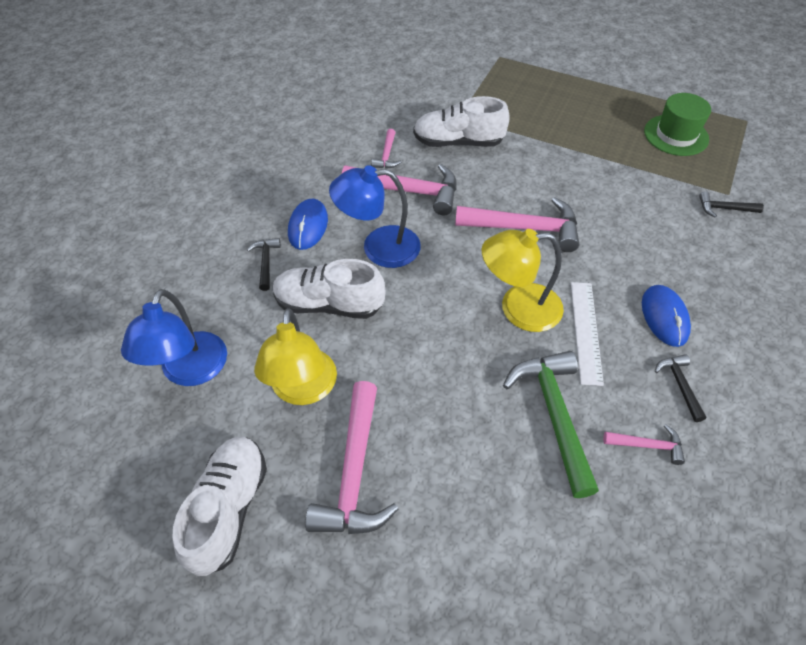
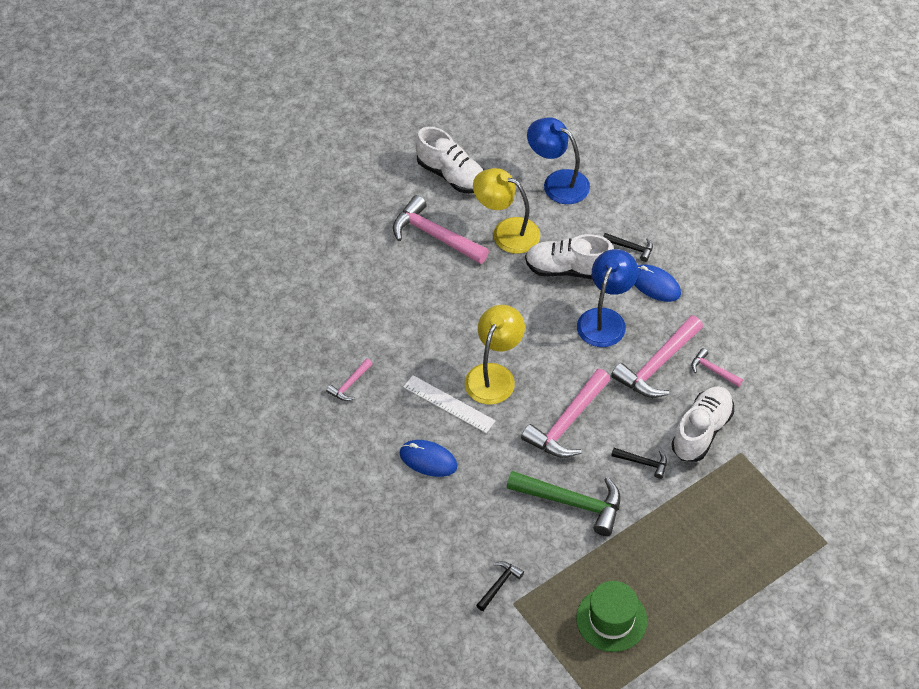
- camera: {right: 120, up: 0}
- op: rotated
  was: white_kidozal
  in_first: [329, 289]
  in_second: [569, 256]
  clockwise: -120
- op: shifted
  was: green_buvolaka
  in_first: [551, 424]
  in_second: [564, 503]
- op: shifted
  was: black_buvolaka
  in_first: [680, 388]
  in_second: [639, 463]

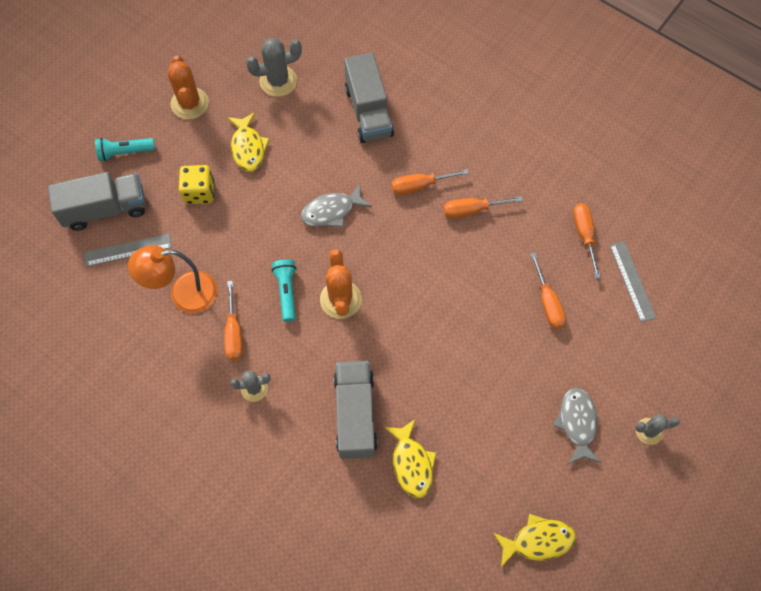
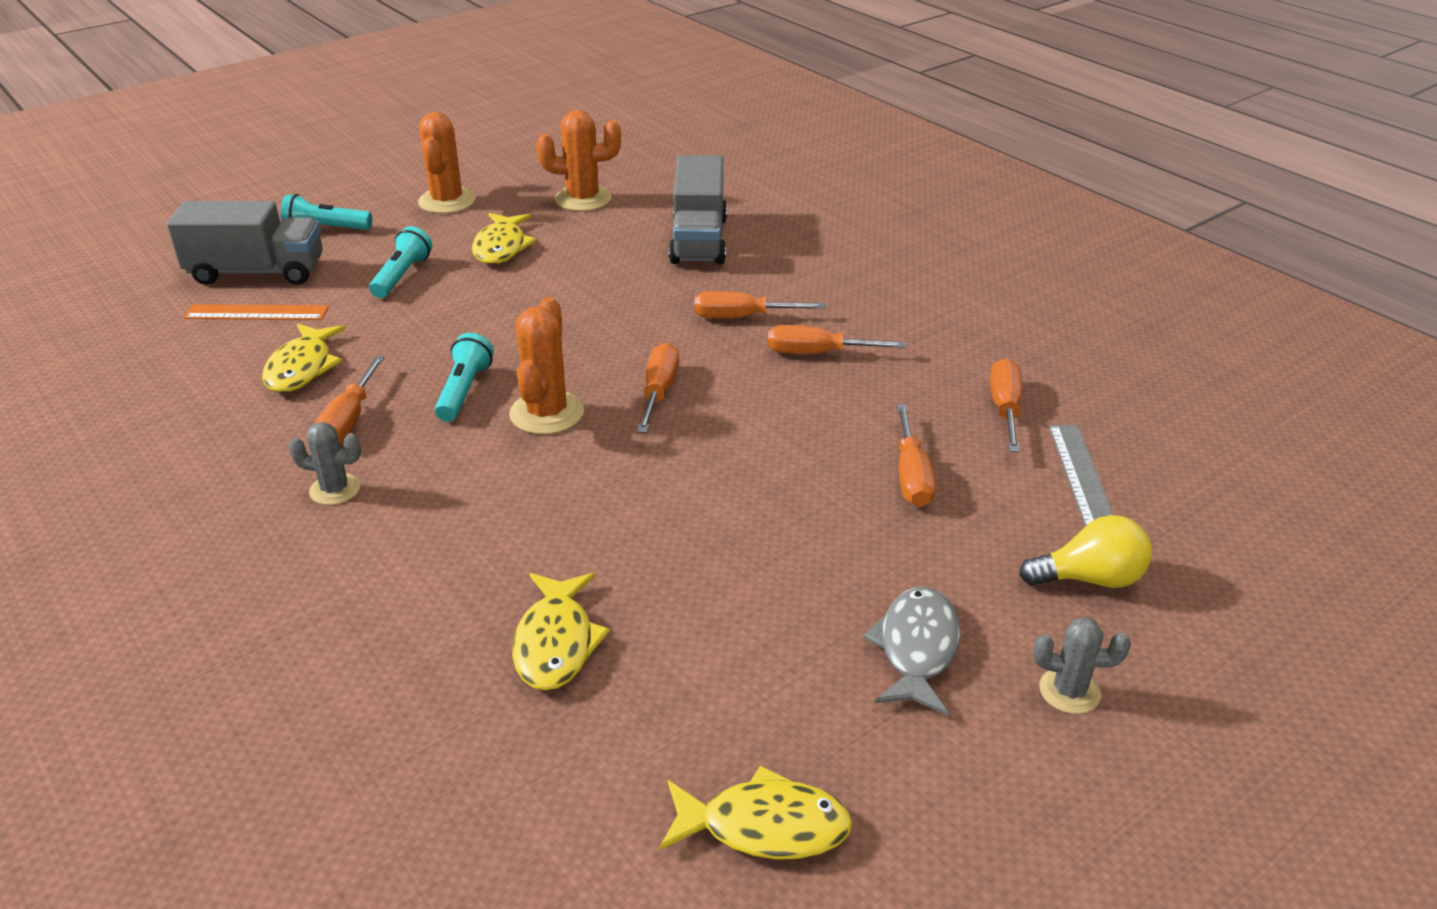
- camera: {right: 15, up: -30}
- op: repainted
  was: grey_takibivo
  now: orange_takibivo
  in_first: [128, 250]
  in_second: [256, 312]
- op: swapped
  was: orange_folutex
  now: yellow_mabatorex
  in_first: [172, 279]
  in_second: [304, 358]
- op: swapped
  was: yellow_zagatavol
  now: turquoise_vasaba
  in_first: [196, 184]
  in_second: [400, 262]
- op: repainted
  was: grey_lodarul
  now: orange_lodarul
  in_first: [274, 67]
  in_second: [578, 160]
- op: gone
  was: grey_mabatorex
  in_first: [336, 205]
- op: gone
  was: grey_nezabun
  in_first: [356, 410]
- op: new
  now: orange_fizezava
  in_second: [658, 388]
- op: new
  now: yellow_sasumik
  in_second: [1086, 551]

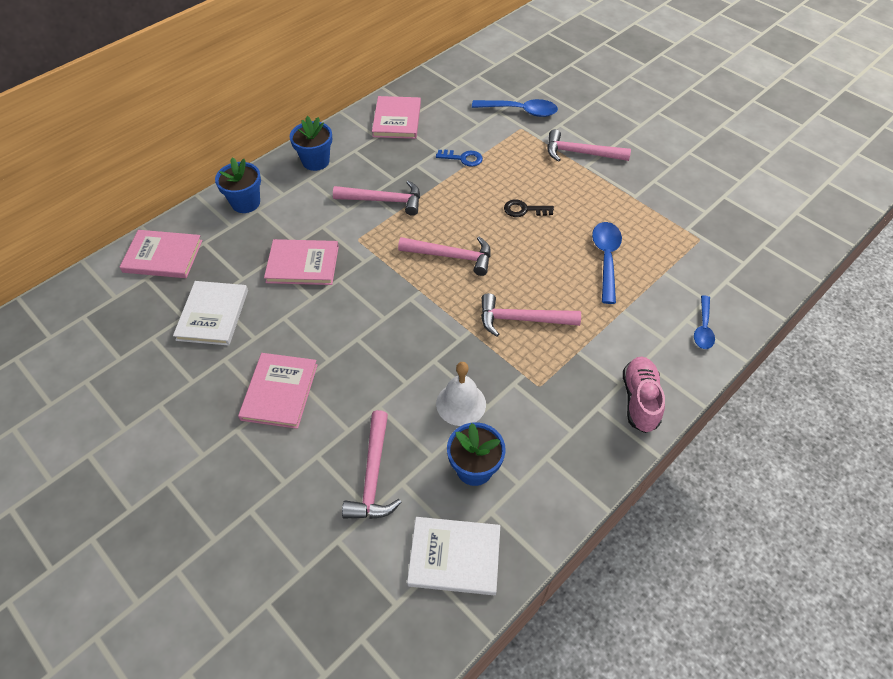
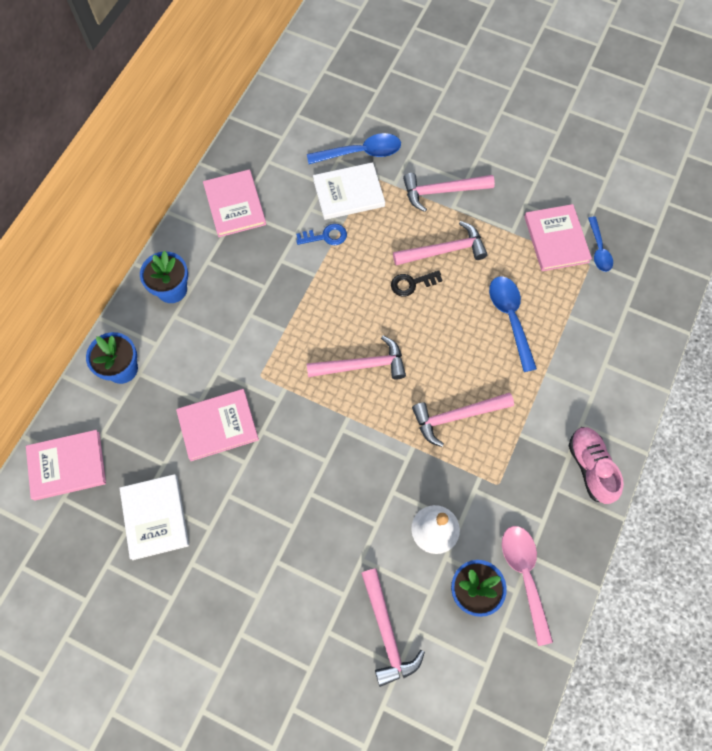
- camera: {right: -20, up: 15}
- op: shifted
  was: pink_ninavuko
  in_first: [278, 391]
  in_second: [558, 237]
- op: shifted
  was: pink_buvolaka
  in_first: [376, 198]
  in_second: [440, 243]
- op: shifted
  was: white_ninavuko
  in_first: [453, 556]
  in_second: [349, 191]
- op: shifted
  was: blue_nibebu
  in_first: [704, 322]
  in_second: [600, 244]
- op: new
  now: pink_nibebu
  in_second: [527, 586]

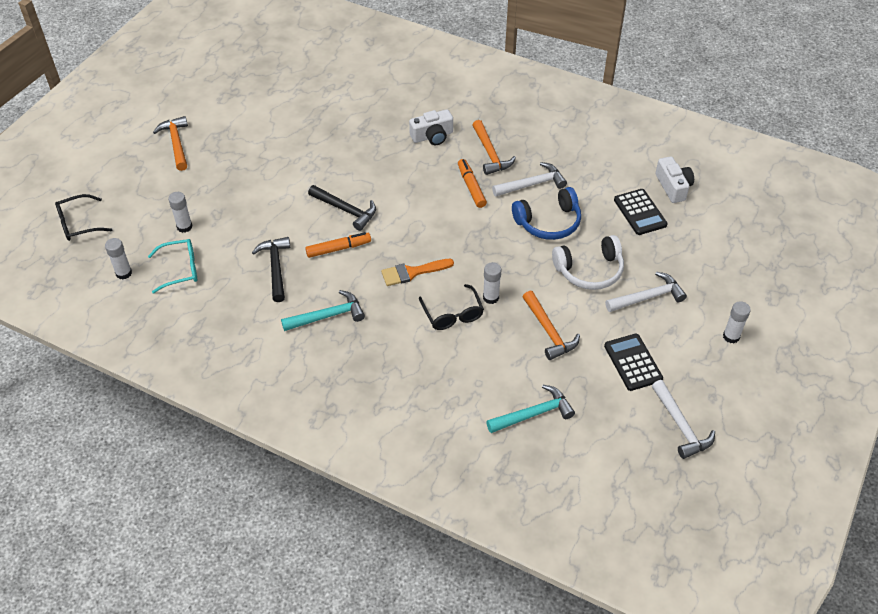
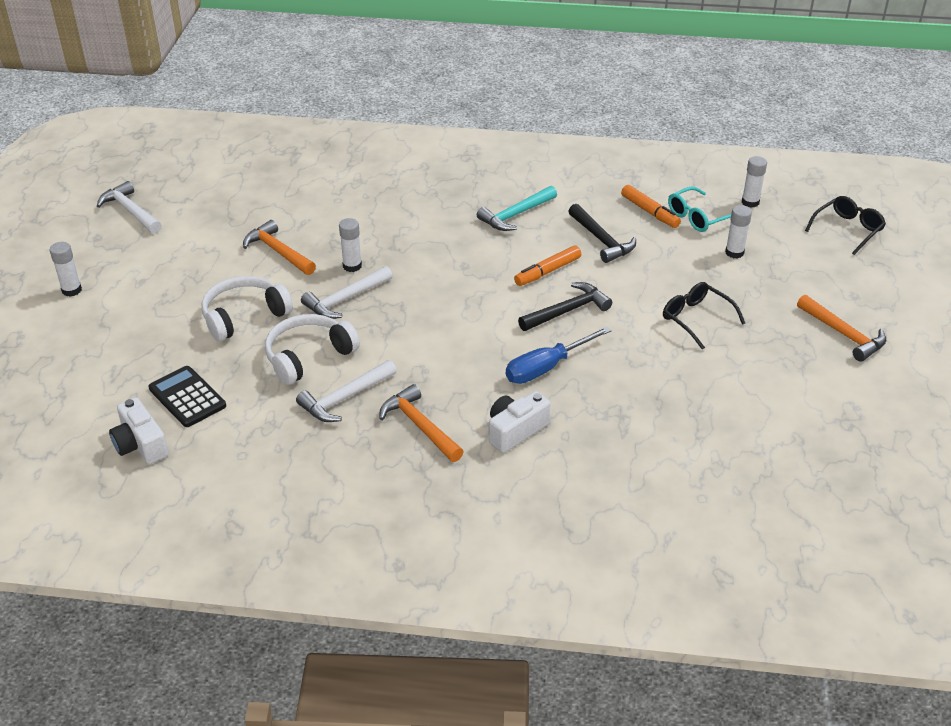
- camera: {right: 160, up: -10}
- op: rotated
  was: black_buvolaka
  in_first: [342, 208]
  in_second: [565, 306]
  clockwise: 135
- op: gone
  was: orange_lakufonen
  in_first: [417, 272]
- op: shifted
  was: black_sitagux
  in_first: [451, 307]
  in_second: [704, 316]
- op: shifted
  was: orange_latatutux
  in_first: [472, 183]
  in_second: [651, 206]
- op: gone
  was: turquoise_buvolaka
  in_first: [530, 409]
- op: repainted
  was: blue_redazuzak
  now: white_redazuzak
  in_first: [546, 213]
  in_second: [312, 349]
- op: gone
  was: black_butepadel
  in_first: [633, 362]
- op: shifted
  was: white_buvolaka
  in_first: [646, 292]
  in_second: [347, 292]
- op: new
  now: blue_fizezava
  in_second: [559, 355]

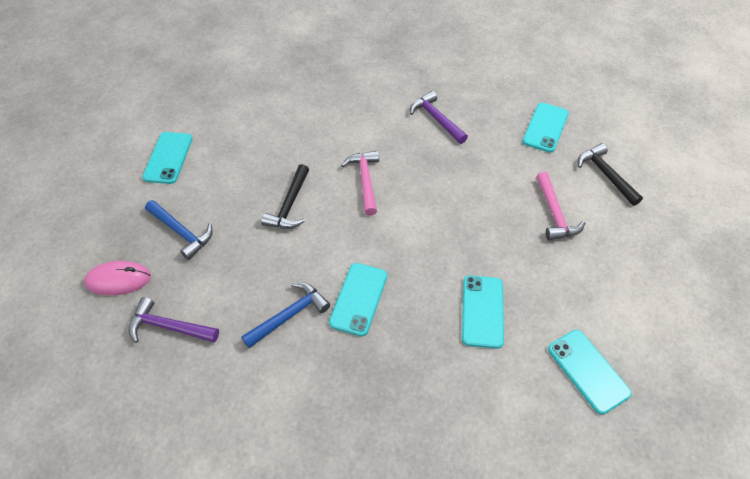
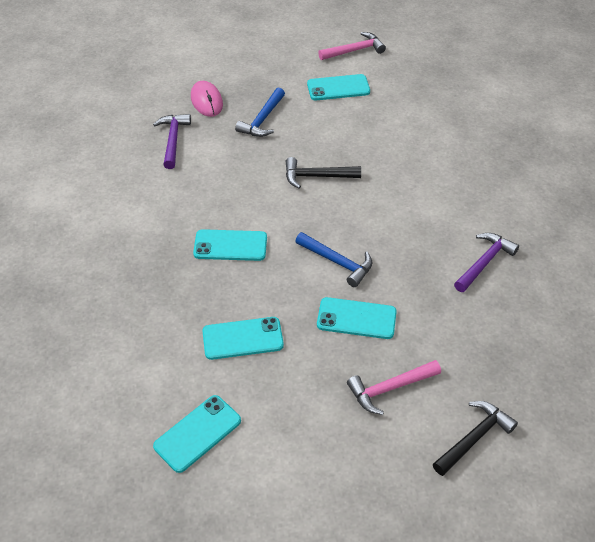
- camera: {right: 75, up: -5}
- op: shifted
  was: blue_buvolaka
  in_first: [285, 315]
  in_second: [333, 259]
- op: shifted
  was: pink_buvolaka
  in_first: [360, 183]
  in_second: [352, 46]
- op: shifted
  was: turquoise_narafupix
  in_first: [545, 128]
  in_second: [357, 318]

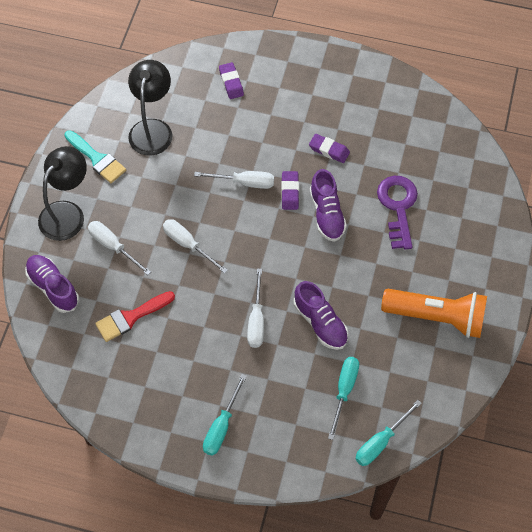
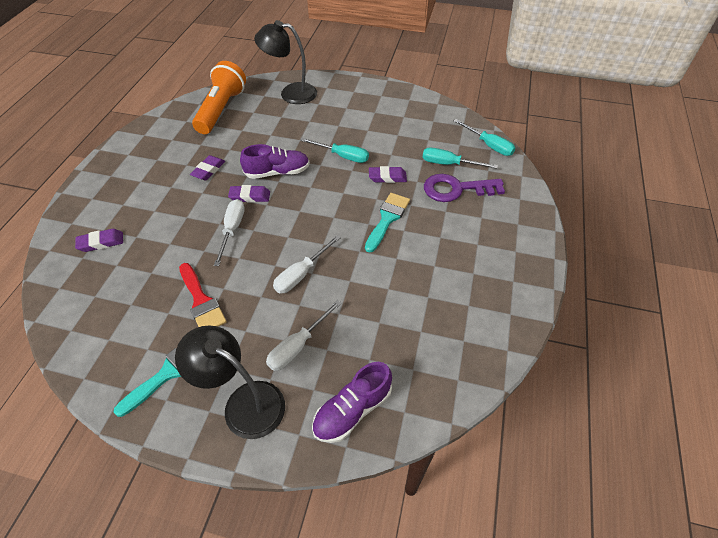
- camera: {right: -90, up: -10}
- op: shifted
  was: red_lakufonen
  in_first: [135, 316]
  in_second: [203, 295]
- op: shifted
  was: black_folutex
  in_first: [150, 108]
  in_second: [285, 62]
- op: shifted
  was: turquoise_fizezava
  in_first: [225, 415]
  in_second: [334, 150]
- op: swapped
  was: white_fizezava
  now: turquoise_lakufonen
  in_first: [255, 308]
  in_second: [387, 223]
- op: swapped
  was: purple_kidozal
  now: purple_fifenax
  in_first: [321, 315]
  in_second: [388, 174]
- op: shifted
  was: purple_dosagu
  in_first: [397, 212]
  in_second: [464, 188]
- op: shifted
  was: orange_vasaba
  in_first: [434, 313]
  in_second: [219, 97]

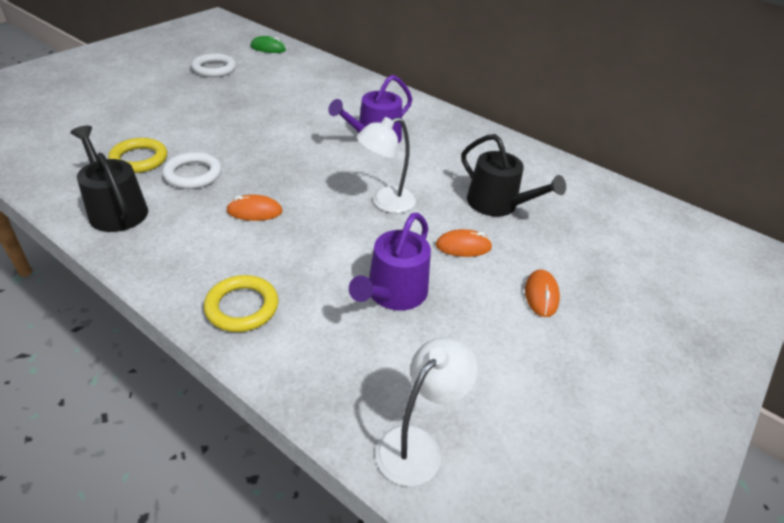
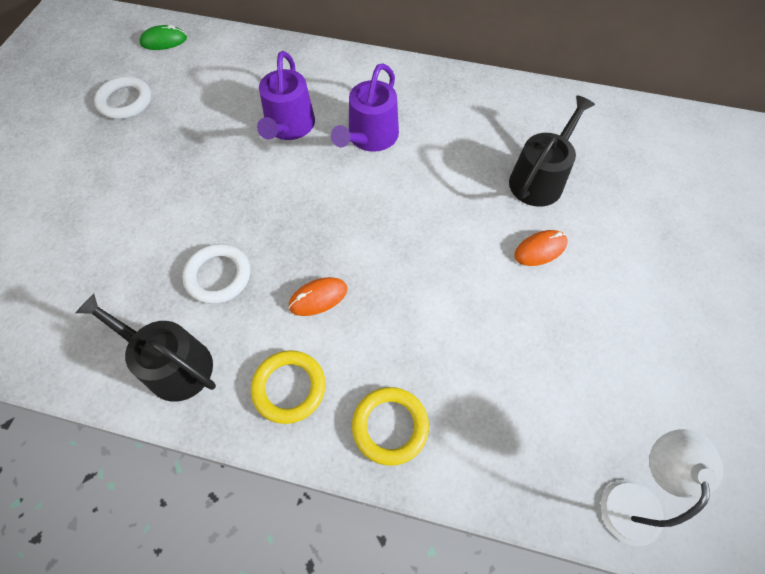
- camera: {right: -20, up: 20}
- op: shifted
  was: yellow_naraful
  in_first: [137, 155]
  in_second: [288, 387]
- op: shifted
  was: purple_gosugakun
  in_first: [390, 261]
  in_second: [286, 95]
- op: gone
  was: white_folutex
  in_first: [386, 165]
- op: rotated
  was: black_gosugakun
  in_first: [513, 175]
  in_second: [552, 151]
  clockwise: -75
- op: gone
  was: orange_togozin
  in_first: [542, 293]

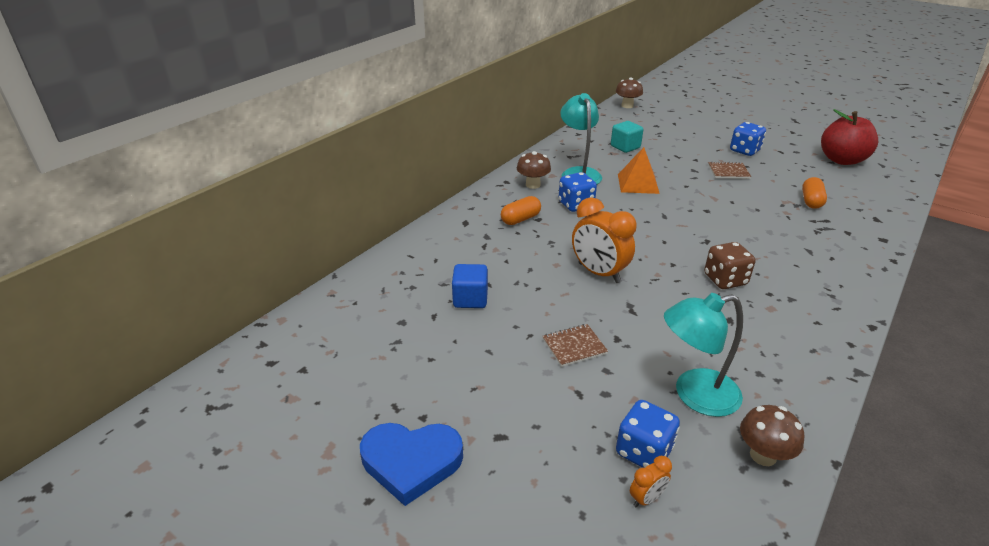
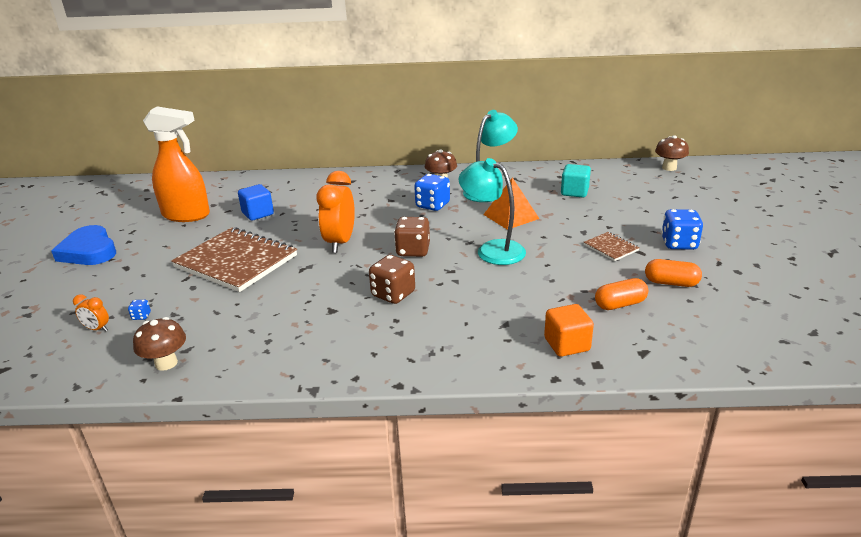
- camera: {right: 55, up: -5}
- op: shifted
  was: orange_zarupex
  in_first: [521, 210]
  in_second: [673, 273]
- op: scaled
  was: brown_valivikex
  in_first: [575, 345]
  in_second: [234, 259]
  ratio: 2.26
- op: scaled
  was: blue_zagatavol
  in_first: [648, 434]
  in_second: [139, 310]
  ratio: 0.44
- op: shifted
  was: turquoise_folutex
  in_first: [703, 355]
  in_second: [492, 211]
- op: gone
  was: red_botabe
  in_first: [849, 137]
- op: new
  now: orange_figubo
  in_second: [176, 164]
- op: new
  now: brown_zagatavol
  in_second: [412, 237]
- op: new
  now: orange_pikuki
  in_second: [569, 330]

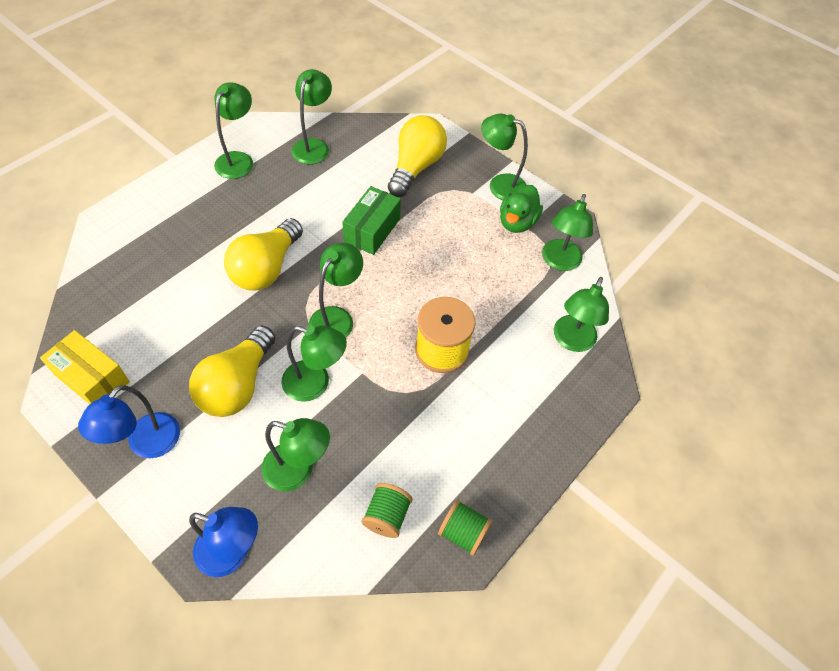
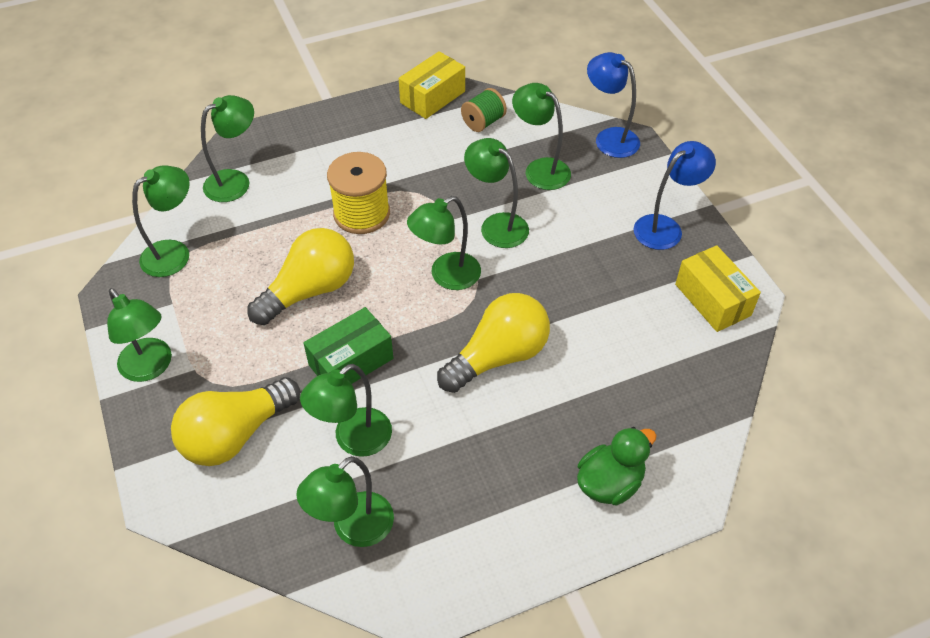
- camera: {right: -150, up: -5}
- op: shifted
  was: yellow_sasumik
  in_first: [232, 371]
  in_second: [301, 276]
- op: shifted
  was: green_folutex
  in_first: [233, 130]
  in_second: [346, 410]
- op: swapped
  was: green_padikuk
  now: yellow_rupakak
  in_first: [465, 527]
  in_second: [432, 85]
- op: shifted
  was: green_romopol
  in_first: [521, 209]
  in_second: [617, 466]

